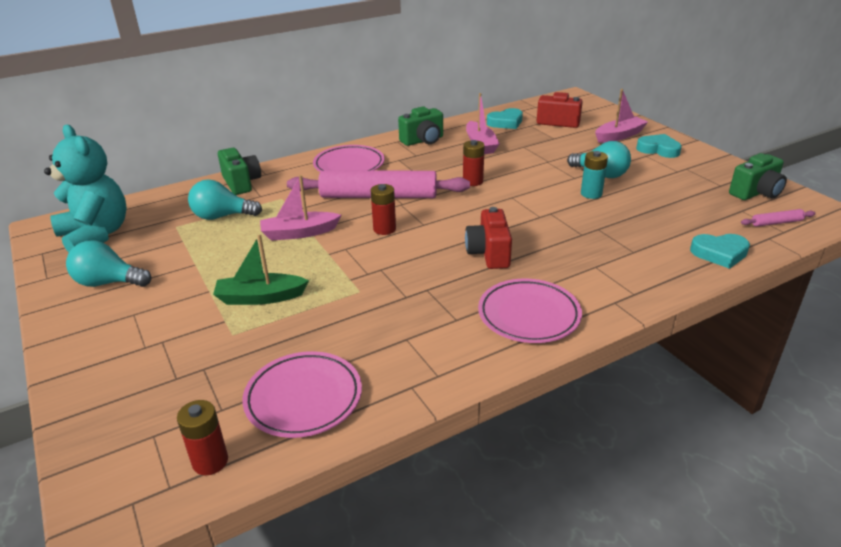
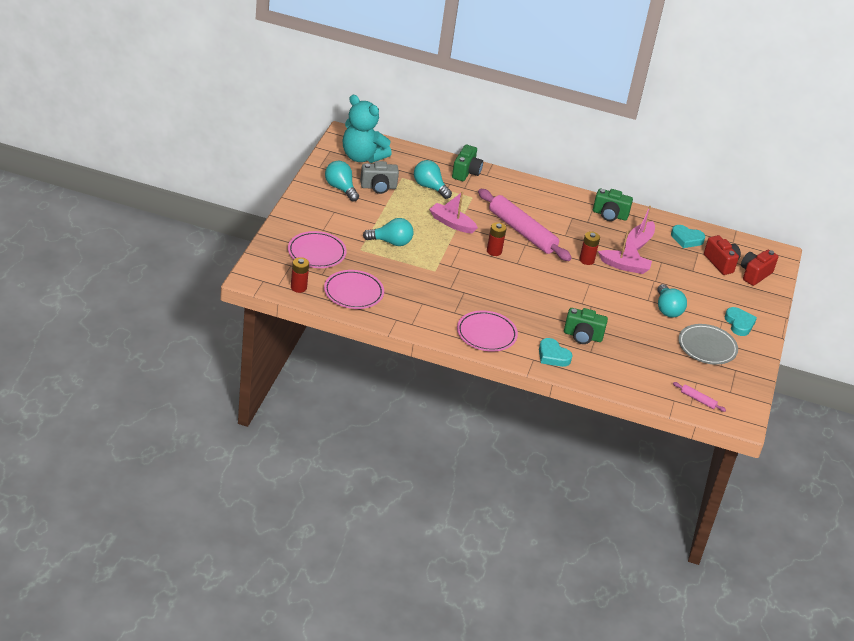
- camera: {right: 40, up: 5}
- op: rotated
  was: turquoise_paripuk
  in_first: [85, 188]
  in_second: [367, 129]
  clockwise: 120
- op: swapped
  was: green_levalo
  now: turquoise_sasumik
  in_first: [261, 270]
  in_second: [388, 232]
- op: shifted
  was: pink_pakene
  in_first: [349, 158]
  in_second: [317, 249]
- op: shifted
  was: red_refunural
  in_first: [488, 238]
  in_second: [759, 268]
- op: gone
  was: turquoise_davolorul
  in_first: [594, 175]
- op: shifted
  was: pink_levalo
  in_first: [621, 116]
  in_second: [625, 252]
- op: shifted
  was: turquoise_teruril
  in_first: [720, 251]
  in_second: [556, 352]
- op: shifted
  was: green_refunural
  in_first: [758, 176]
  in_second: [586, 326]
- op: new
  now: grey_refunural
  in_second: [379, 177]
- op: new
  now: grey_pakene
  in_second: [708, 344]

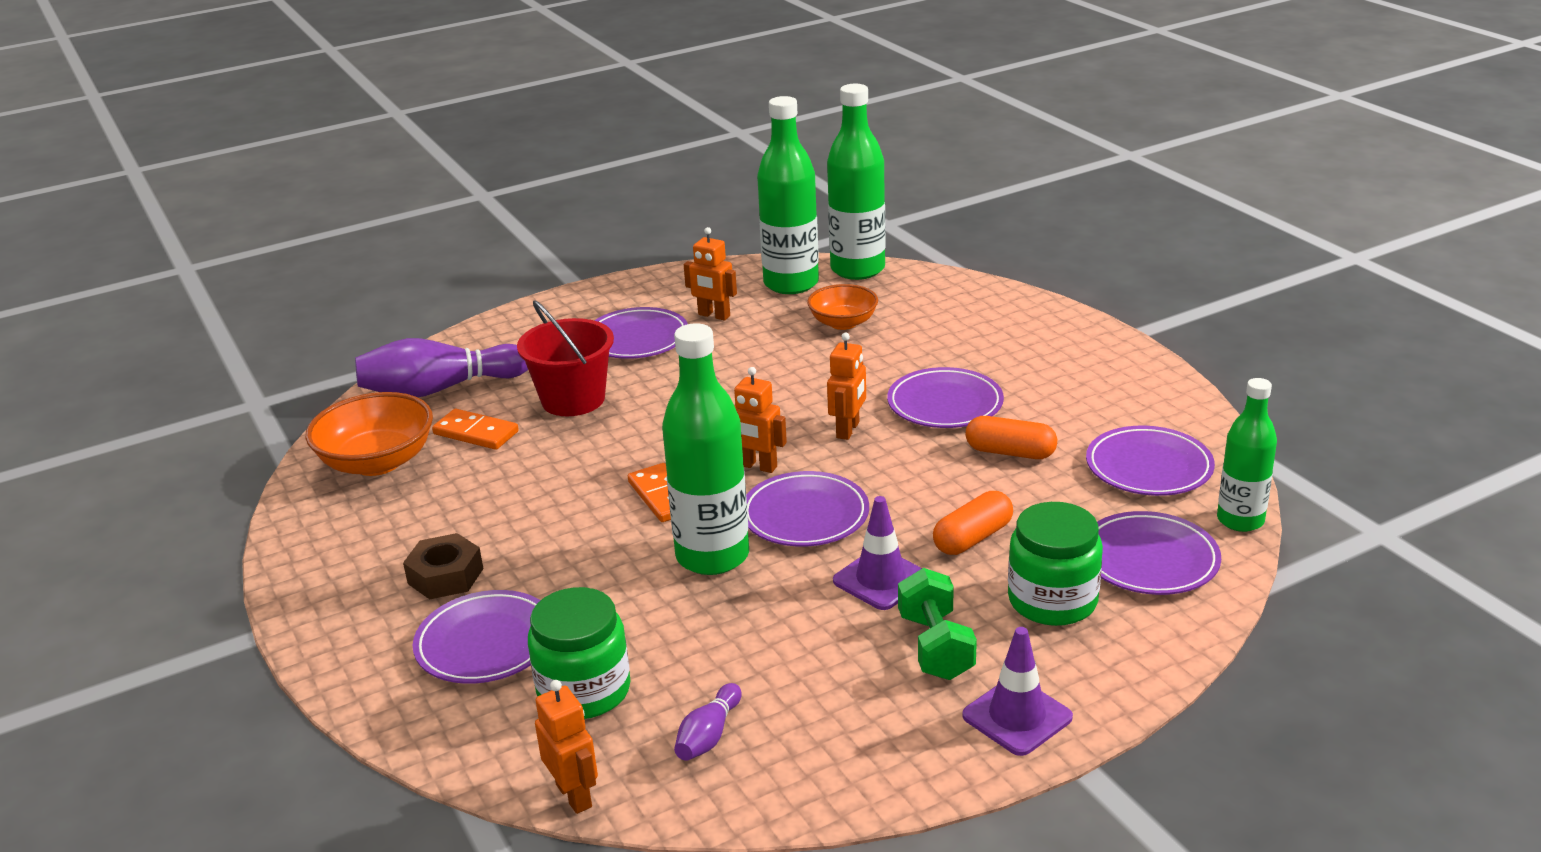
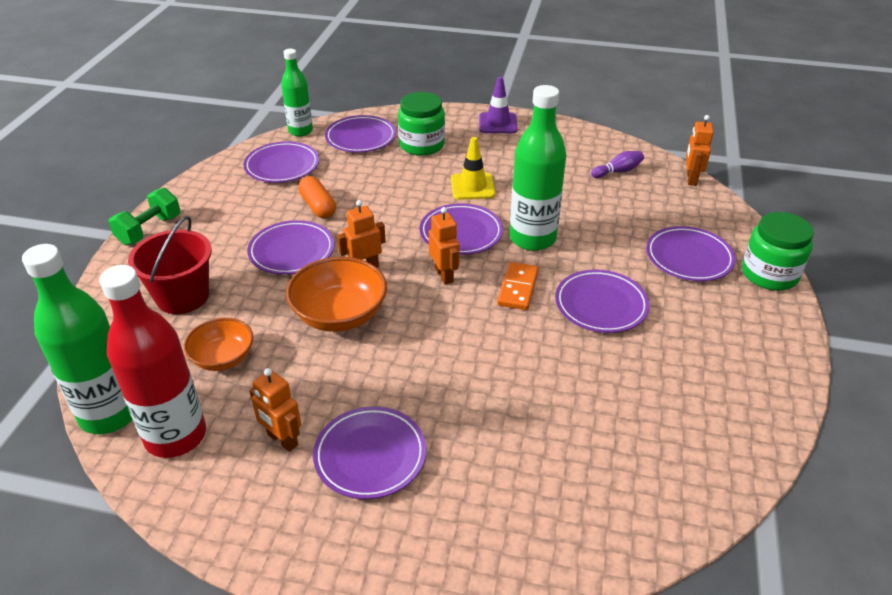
- camera: {right: -140, up: 10}
- op: shifted
  was: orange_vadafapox
  in_first: [369, 434]
  in_second: [336, 294]
- op: gone
  was: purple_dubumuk
  in_first: [441, 367]
- op: gone
  was: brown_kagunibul
  in_first: [443, 566]
- op: gone
  was: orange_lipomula
  in_first: [475, 429]
- op: shifted
  was: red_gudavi
  in_first: [565, 358]
  in_second: [170, 265]
- op: shifted
  was: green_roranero
  in_first: [579, 653]
  in_second: [778, 251]
- op: rotated
  was: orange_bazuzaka
  in_first: [710, 274]
  in_second: [275, 410]
  clockwise: 150
- op: repainted
  was: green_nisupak
  now: red_nisupak
  in_first: [788, 195]
  in_second: [152, 361]
- op: repainted
  was: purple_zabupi
  now: yellow_zabupi
  in_first: [877, 553]
  in_second: [473, 168]
- op: shifted
  was: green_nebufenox
  in_first: [937, 624]
  in_second: [144, 216]
- op: gone
  was: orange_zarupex
  in_first: [973, 523]
- op: new
  now: purple_pakene
  in_second: [602, 301]

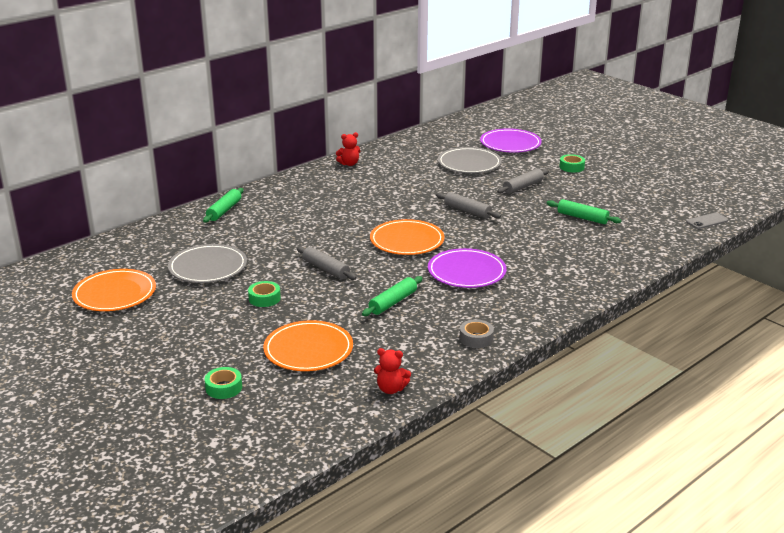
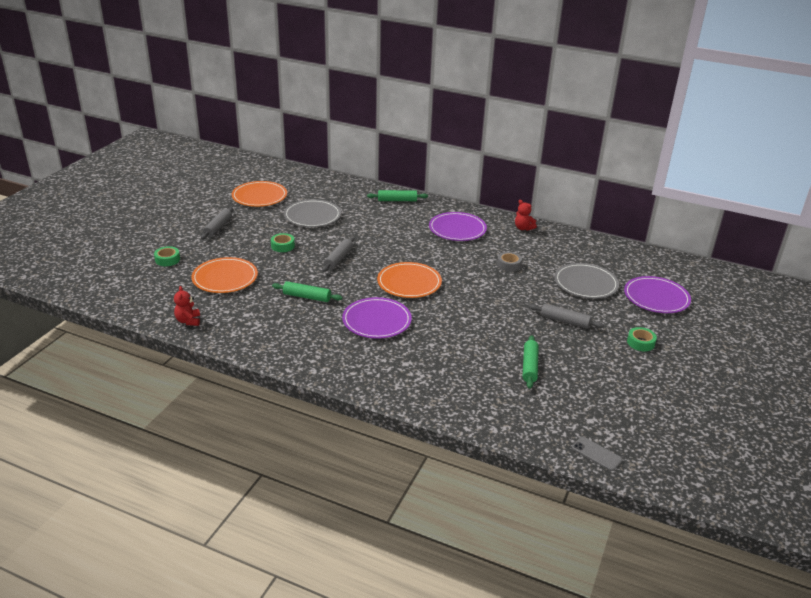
- camera: {right: 65, up: 5}
- op: shifted
  was: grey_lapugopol
  in_first: [468, 205]
  in_second: [217, 223]
- op: shifted
  was: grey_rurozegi
  in_first: [477, 333]
  in_second: [509, 262]
- op: new
  now: purple_pakene
  in_second: [458, 226]

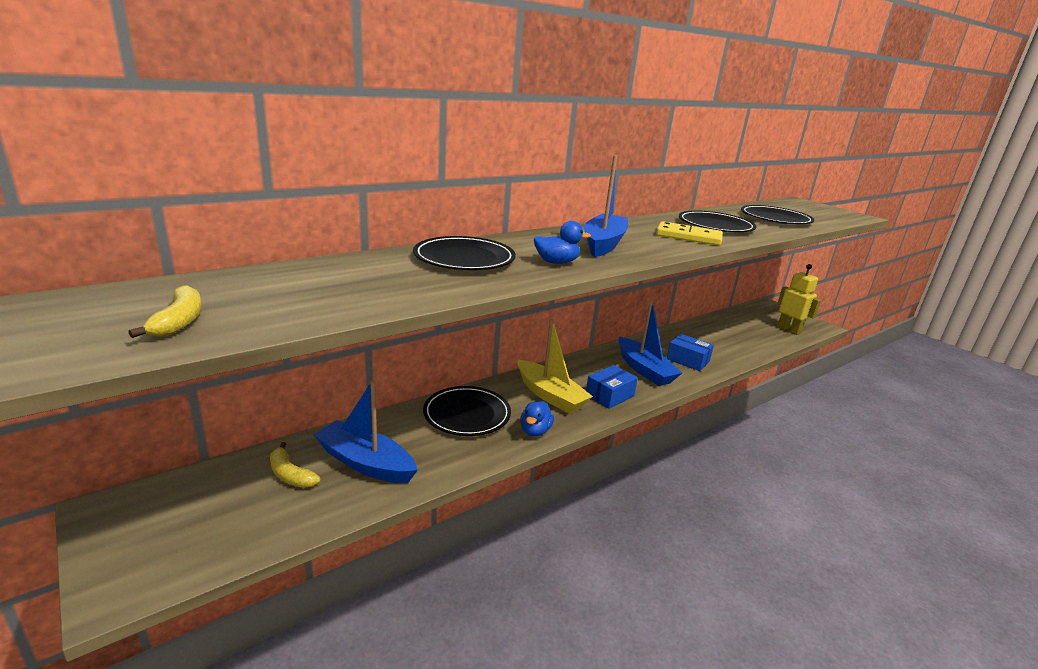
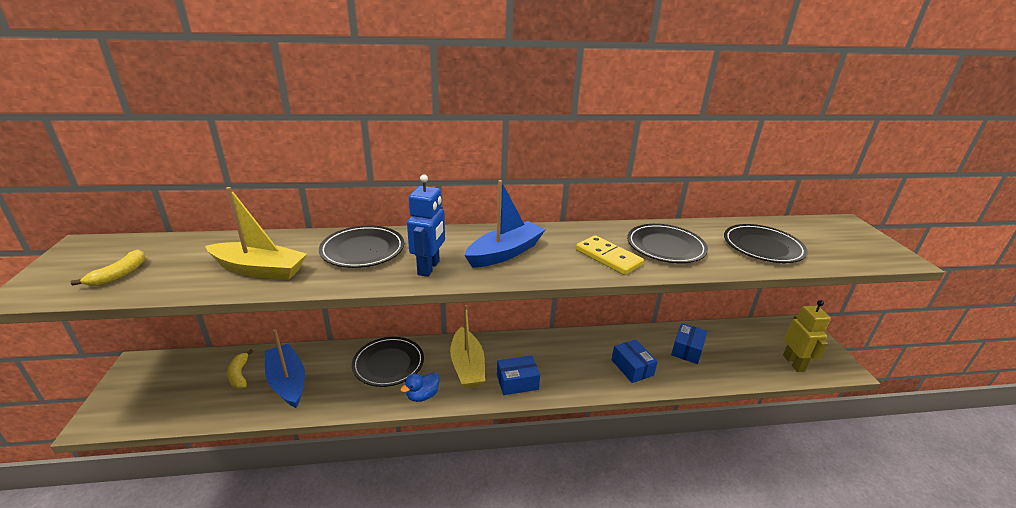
- camera: {right: 30, up: 5}
- op: swapped
  was: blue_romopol
  now: blue_bazuzaka
  in_first: [562, 242]
  in_second: [426, 225]
- op: gone
  was: blue_levalo
  in_first: [650, 343]
- op: new
  now: yellow_levalo
  in_second: [256, 233]
- op: new
  now: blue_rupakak
  in_second: [689, 343]

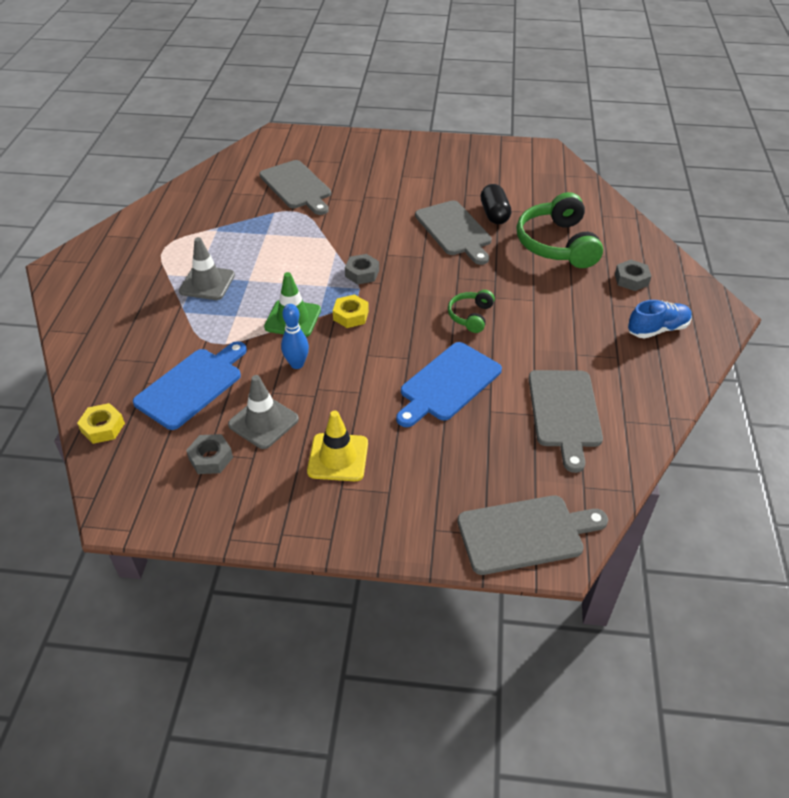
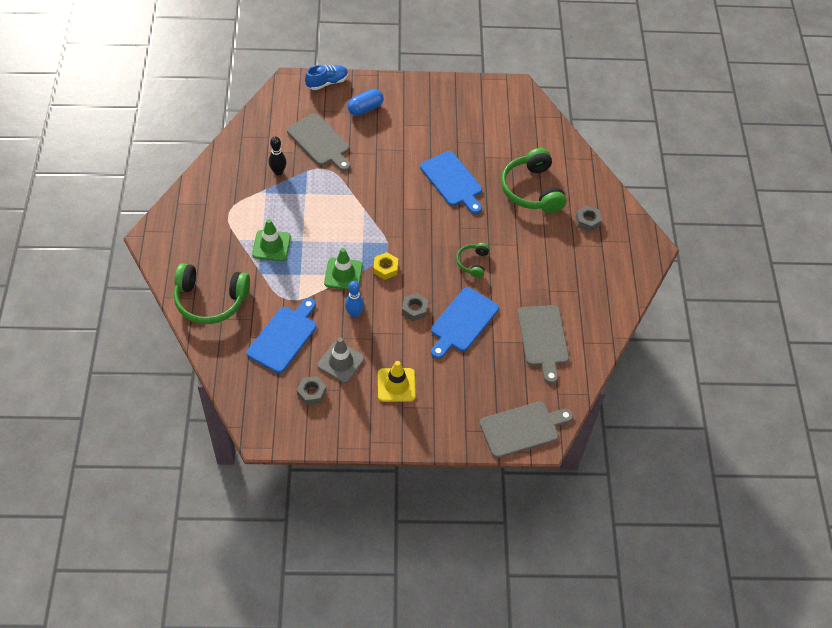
- camera: {right: -10, up: 10}
- op: gone
  was: yellow_kagunibul
  in_first: [101, 423]
- op: repainted
  was: grey_zabupi
  now: green_zabupi
  in_first: [207, 268]
  in_second: [271, 240]
- op: shifted
  was: grey_kagunibul
  in_first: [362, 269]
  in_second: [415, 307]
- op: repainted
  was: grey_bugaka
  now: blue_bugaka
  in_first: [453, 232]
  in_second: [451, 182]
- op: gone
  was: black_zarupex
  in_first: [495, 204]
- op: shifted
  was: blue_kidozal
  in_first: [660, 319]
  in_second: [326, 77]
- op: new
  now: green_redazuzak
  in_second: [212, 293]
- op: new
  now: black_dubumuk
  in_second: [278, 156]
- op: new
  now: blue_zarupex
  in_second: [365, 102]

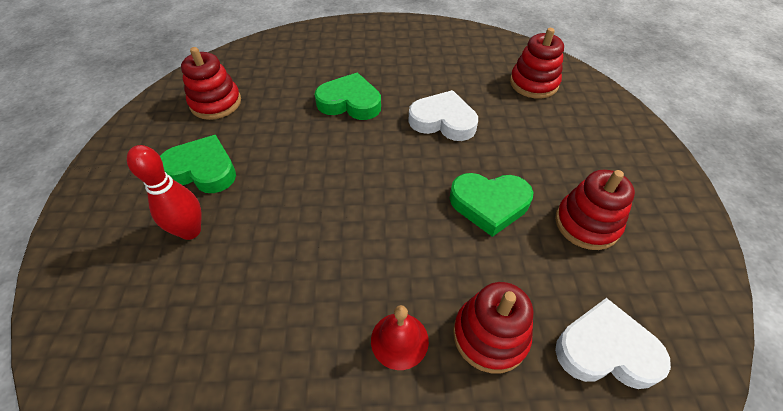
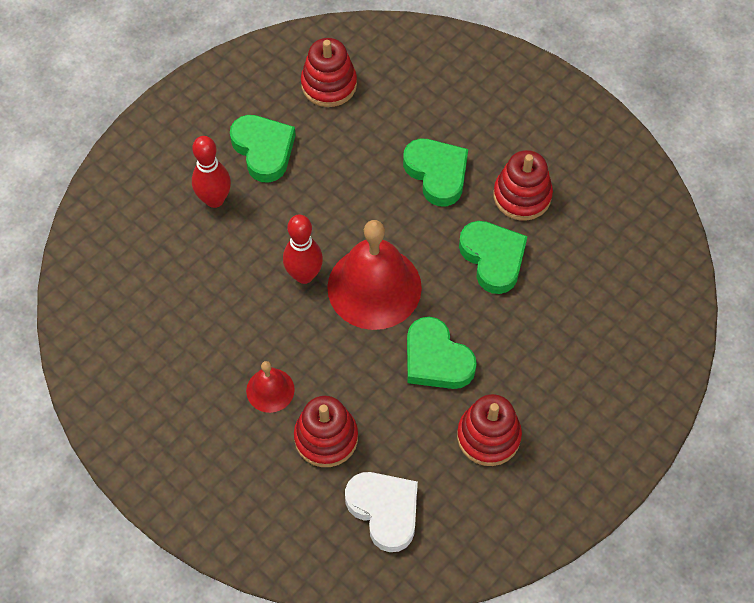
- camera: {right: 45, up: 10}
- op: repainted
  was: white_teruril
  now: green_teruril
  in_first: [443, 115]
  in_second: [493, 257]
- op: shifted
  was: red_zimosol
  in_first: [537, 63]
  in_second: [523, 185]
- op: new
  now: red_dubumuk
  in_second: [303, 249]
- op: new
  now: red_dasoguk
  in_second: [374, 275]

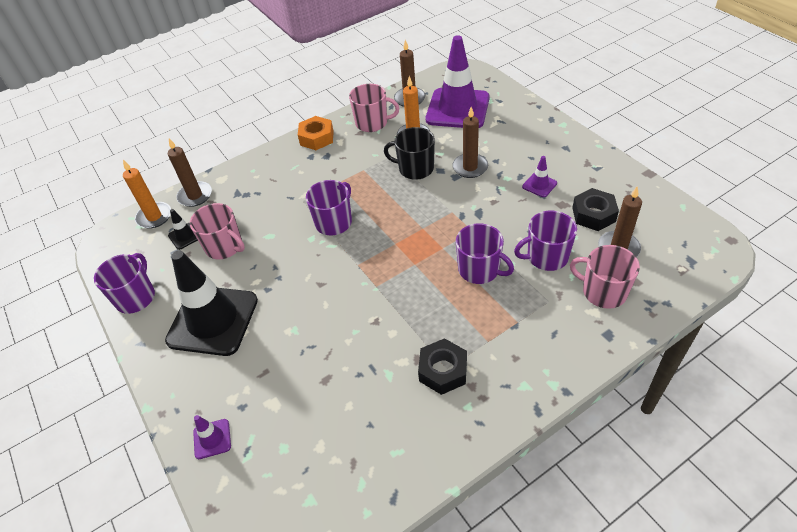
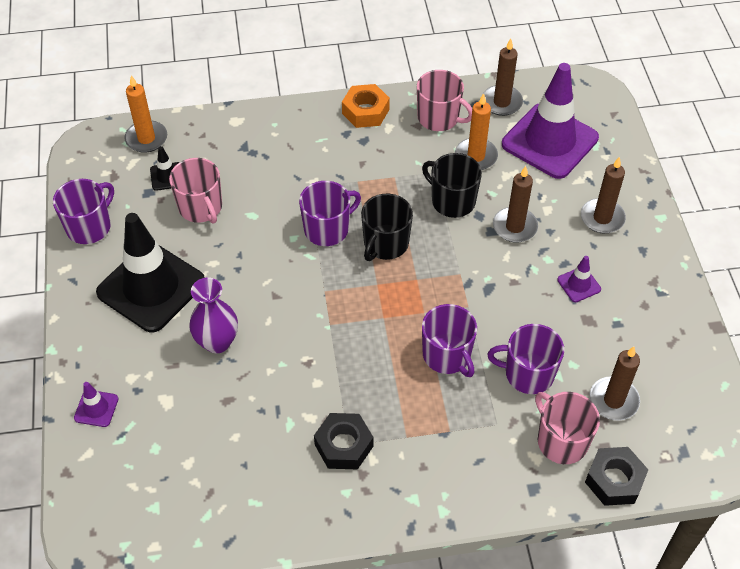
- camera: {right: 20, up: 5}
- op: shifted
  was: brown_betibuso
  in_first: [190, 173]
  in_second: [603, 195]
- op: shifted
  was: black_kagunibul
  in_first: [595, 209]
  in_second: [616, 476]
- op: new
  now: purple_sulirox
  in_second: [213, 315]
- op: new
  now: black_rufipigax
  in_second: [387, 227]

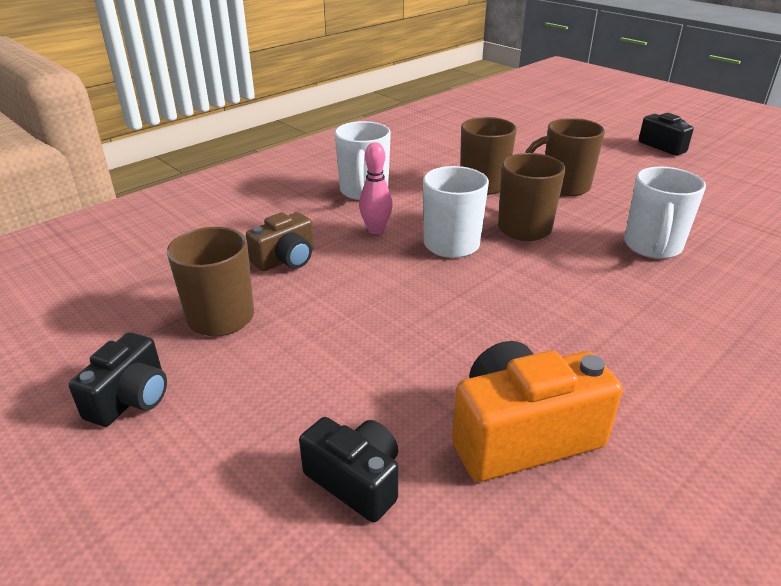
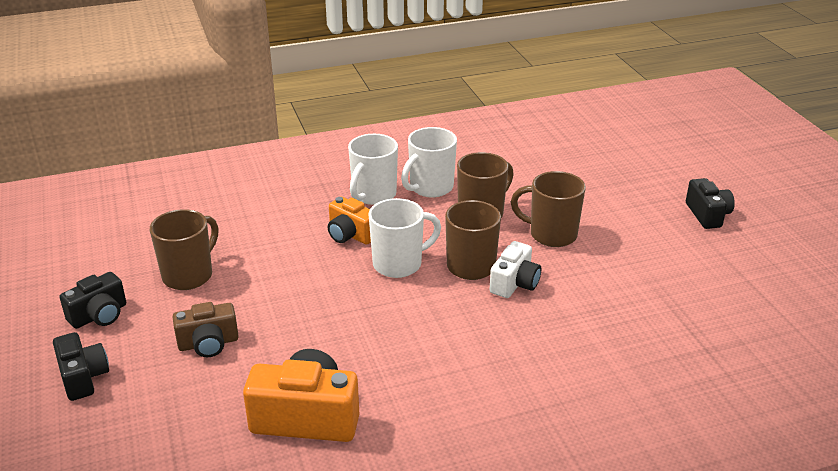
- camera: {right: 25, up: 0}
- op: shifted
  was: brown_refunural
  in_first: [280, 241]
  in_second: [205, 329]
- op: shifted
  was: black_refunural
  in_first: [348, 470]
  in_second: [81, 366]
- op: swapped
  was: pink_dubumuk
  now: orange_refunural
  in_first: [376, 188]
  in_second: [349, 221]
- op: shifted
  was: white_rufipigax
  in_first: [665, 213]
  in_second: [429, 162]
- op: new
  now: white_refunural
  in_second: [515, 269]

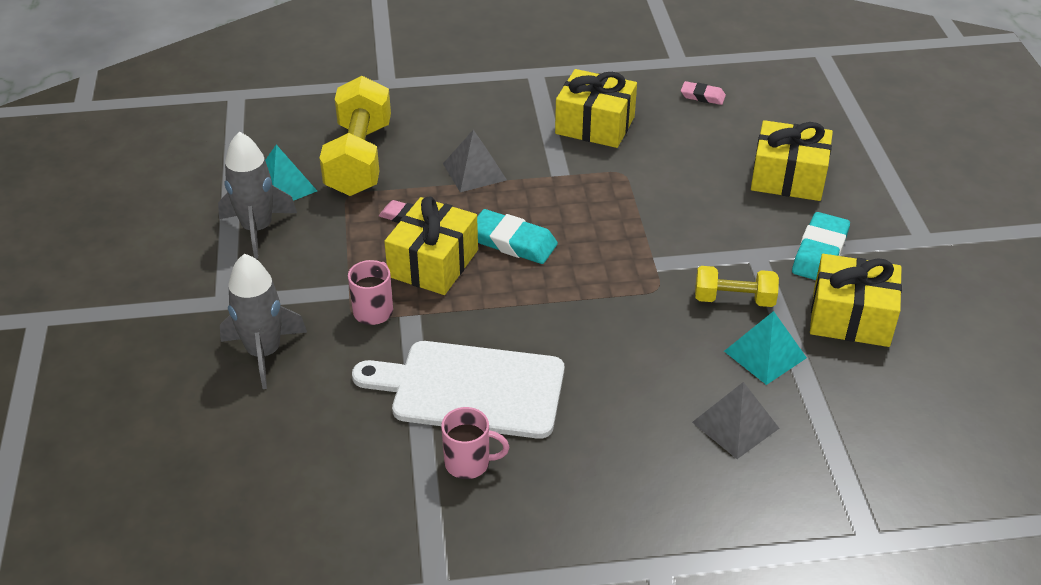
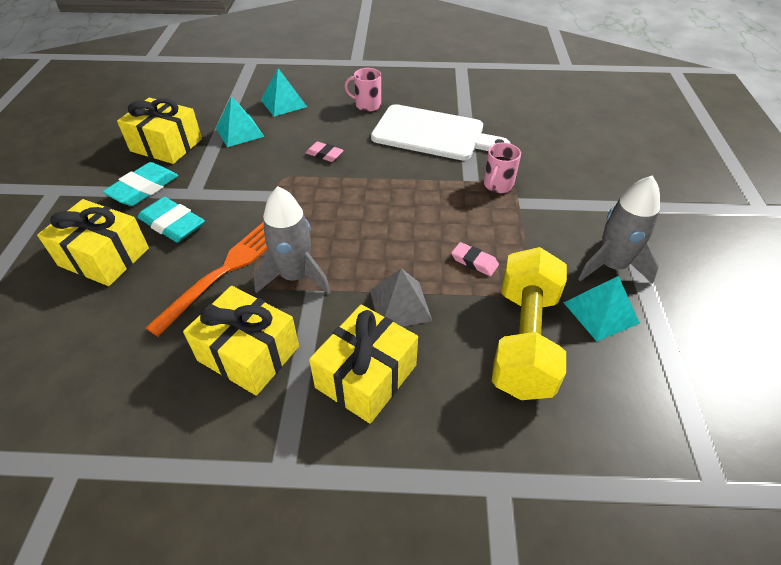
- camera: {right: -170, up: 5}
- op: shifted
  was: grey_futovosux
  in_first: [263, 321]
  in_second: [292, 240]
- op: shifted
  was: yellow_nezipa
  in_first: [431, 246]
  in_second: [363, 364]
- op: shifted
  was: pink_rufipigax
  in_first: [475, 443]
  in_second: [362, 90]
- op: shifted
  was: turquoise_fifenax
  in_first: [517, 236]
  in_second: [171, 219]
- op: shifted
  was: pink_fifenax
  in_first: [703, 93]
  in_second: [324, 151]
- op: repainted
  was: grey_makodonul
  now: turquoise_makodonul
  in_first: [735, 420]
  in_second: [284, 92]
- op: gone
  was: yellow_nebufenox
  in_first: [737, 286]
- op: new
  now: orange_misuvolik
  in_second: [206, 279]

